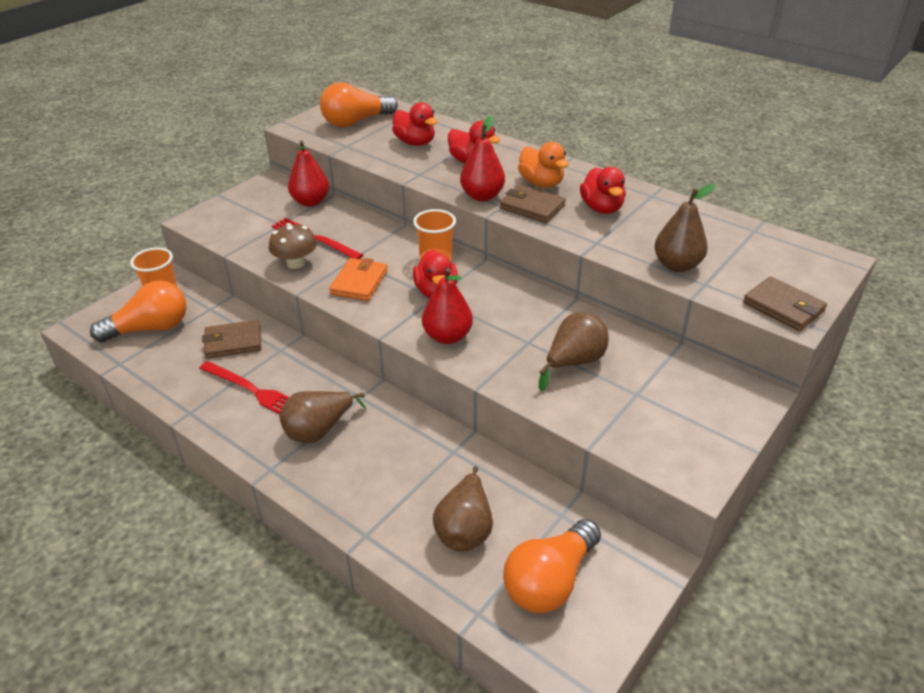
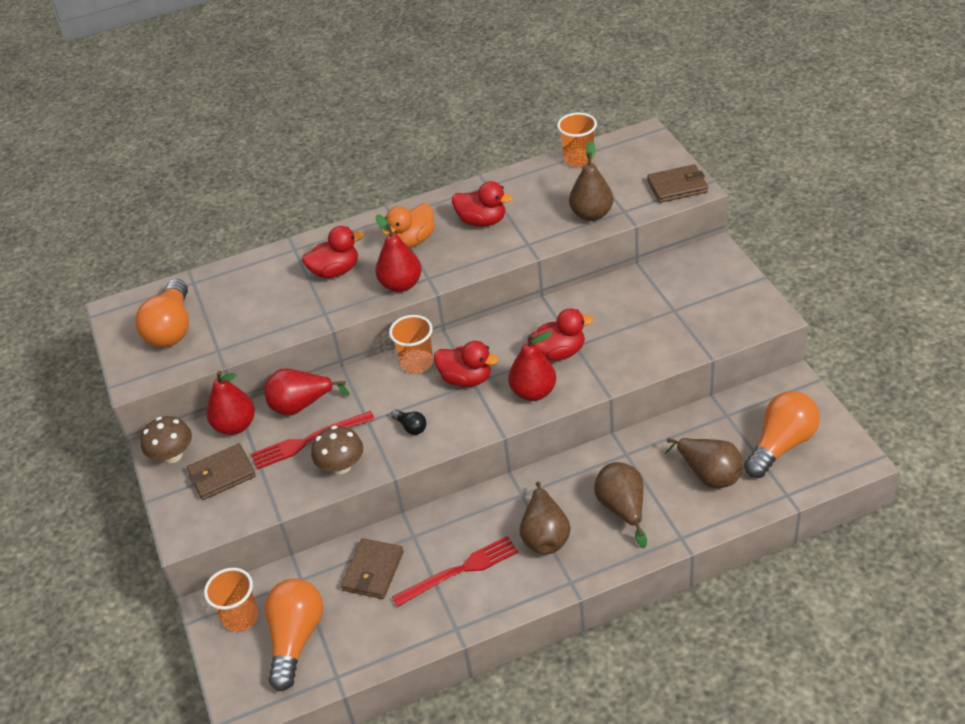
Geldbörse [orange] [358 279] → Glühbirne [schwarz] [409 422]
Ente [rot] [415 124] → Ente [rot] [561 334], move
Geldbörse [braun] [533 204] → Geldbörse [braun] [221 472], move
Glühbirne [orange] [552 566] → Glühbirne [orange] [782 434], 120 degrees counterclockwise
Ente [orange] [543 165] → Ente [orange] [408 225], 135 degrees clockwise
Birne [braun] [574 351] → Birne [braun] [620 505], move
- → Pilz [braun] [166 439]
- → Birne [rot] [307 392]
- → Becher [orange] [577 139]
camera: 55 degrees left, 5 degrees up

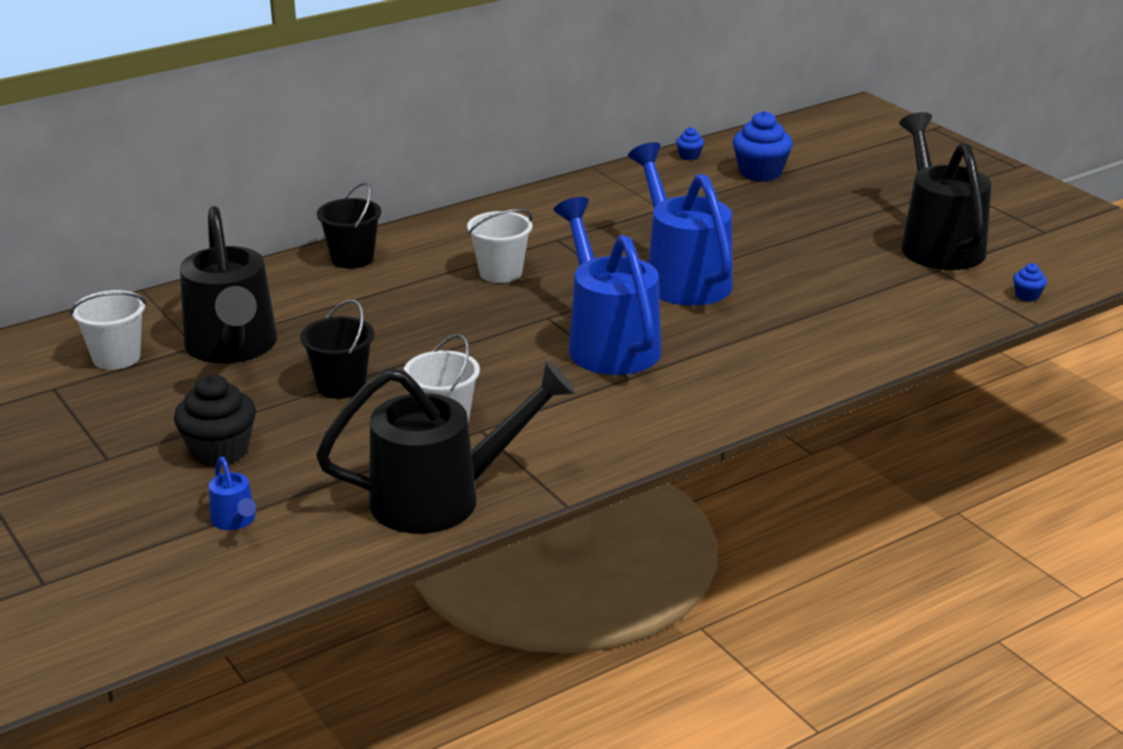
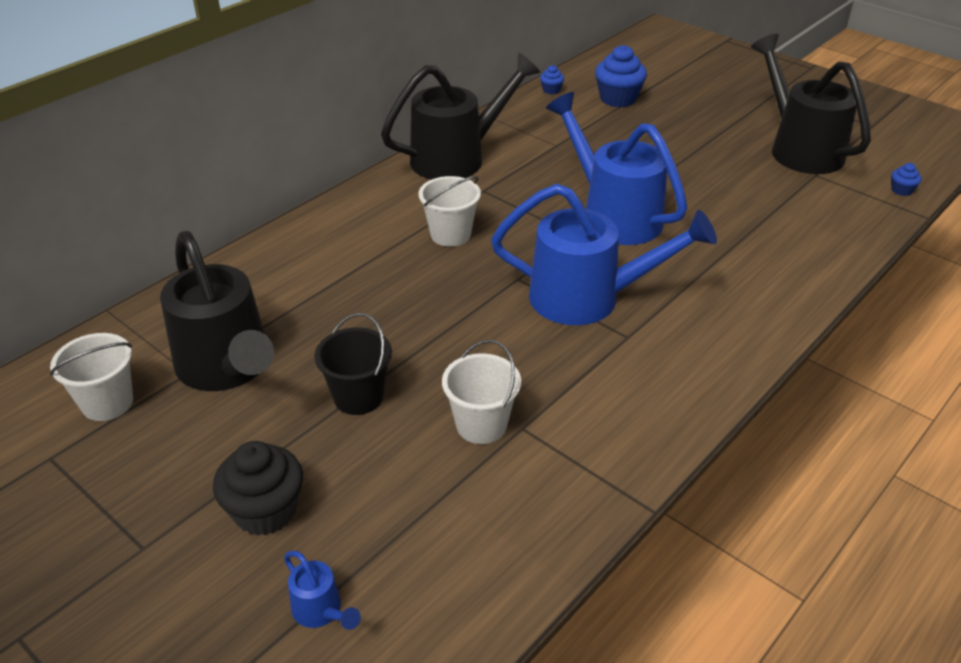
Gießkanne [schwarz] [446 447] → Gießkanne [schwarz] [461 116], move
Eimer [schwarz] [349 225] → -
Gießkanne [blau] [608 286] → Gießkanne [blau] [604 254], 135 degrees clockwise
camera: 15 degrees left, 10 degrees up

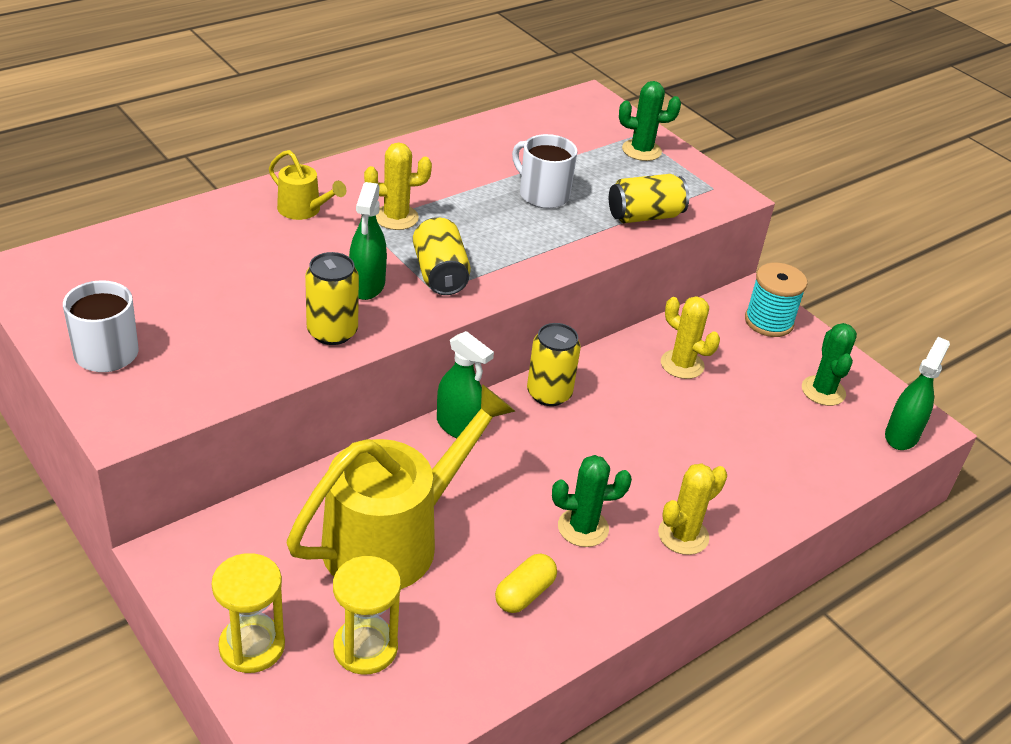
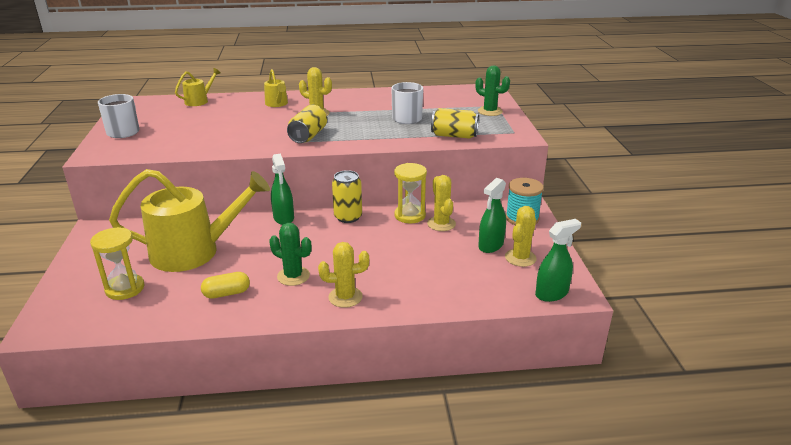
Sanduhr [gelb] [248 613] → Sanduhr [gelb] [410 193], move
Dose [gelb] [332 298] → -
Sprühflasche [grün] [368 241] → Sprühflasche [grün] [492 215], move
Kaktus [grün] [829 364] → Kaktus [gelb] [521 236]
- → Gießkanne [gelb] [198 87]
camera: 35 degrees right, 10 degrees down

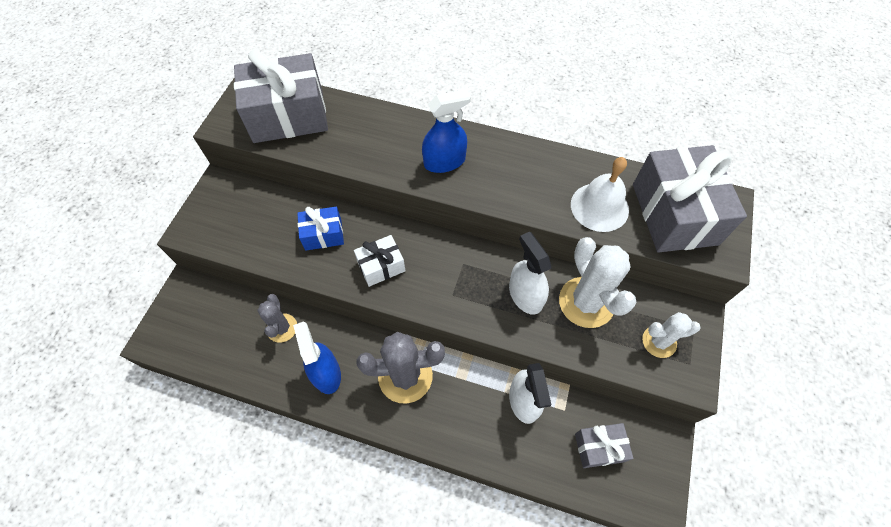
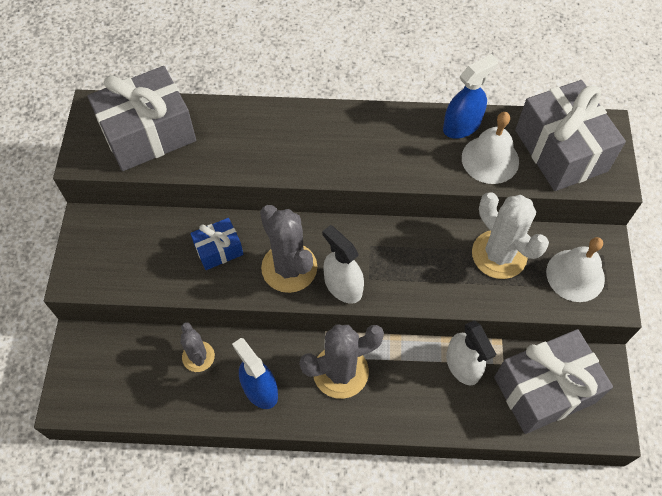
Geschenk [weiß] [379 261] → Kaktus [grau] [288 249]
Sprühflasche [blau] [446 131] → Sprühflasche [blau] [470 96], move
Sprühflasche [weiß] [530 273] → Sprühflasche [weiß] [343 264], move
Geschenk [grau] [604 445] → Geschenk [grau] [553 381], x1.96
Kaktus [weiß] [671 335] → Glocke [weiß] [575 269]
camera: 15 degrees left, 0 degrees up

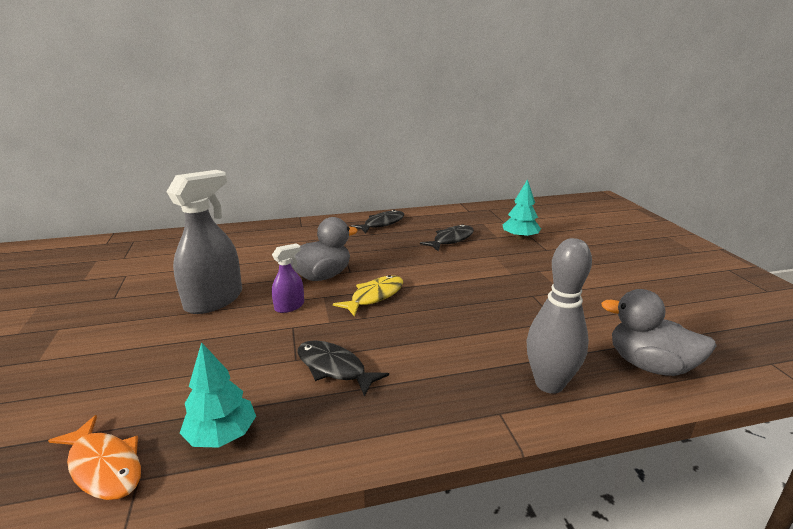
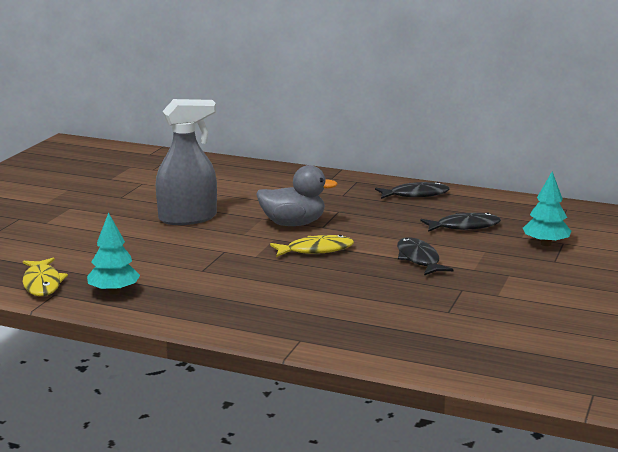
Fisch [orange] [94 457] → Fisch [gelb] [45 276]
Sprühflasche [lila] [288 278] → -
Fisch [schwarz] [343 368] → Fisch [schwarz] [425 256], move
Bowlingkegel [grau] [559 316] → -
Ente [grau] [659 332] → -
camera: 35 degrees right, 5 degrees down

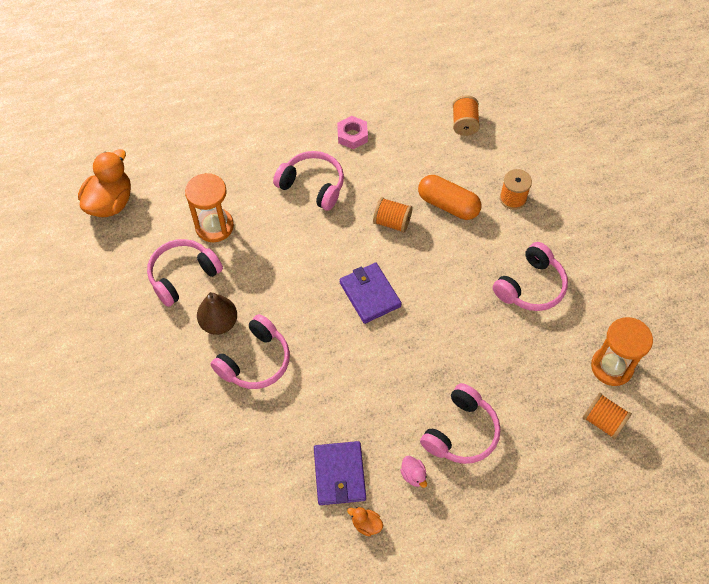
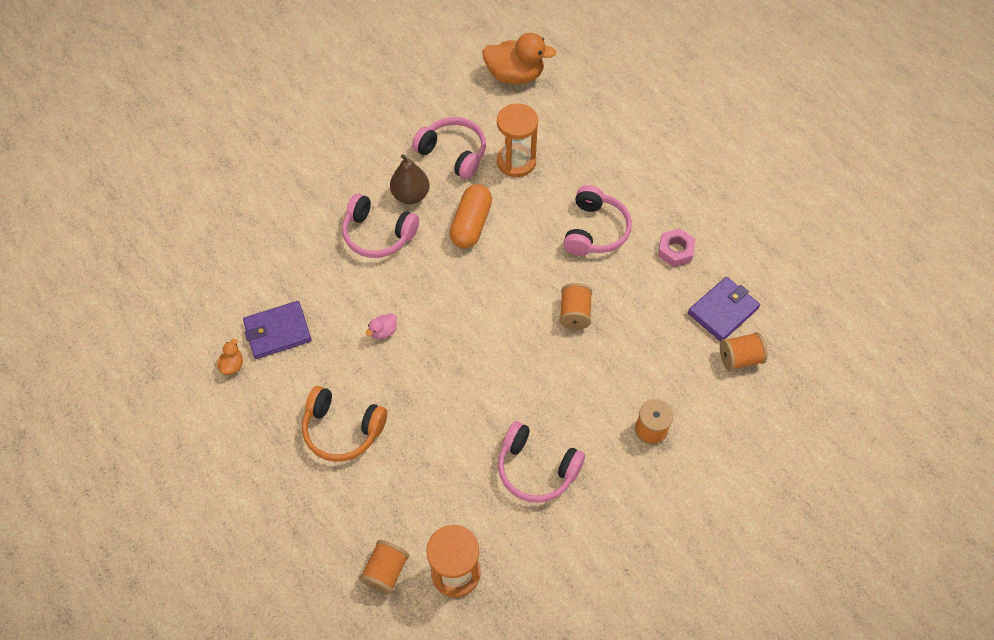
Geldbörse [lila] [371 293] → Geldbörse [lila] [724 309], move
Ente [rosa] [413 472] → Ente [rosa] [381 326], move
Kapsel [orange] [449 197] → Kapsel [orange] [470 216], move
Kopfhörer [rosa] [460 423] → Kopfhörer [orange] [344 424]
camera: 75 degrees right, 0 degrees up

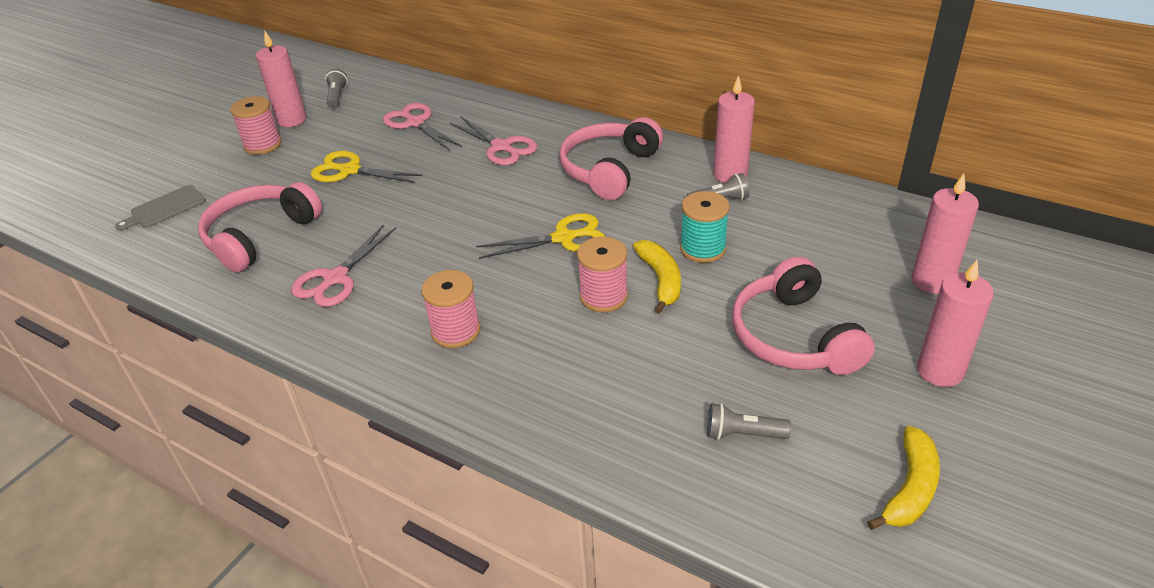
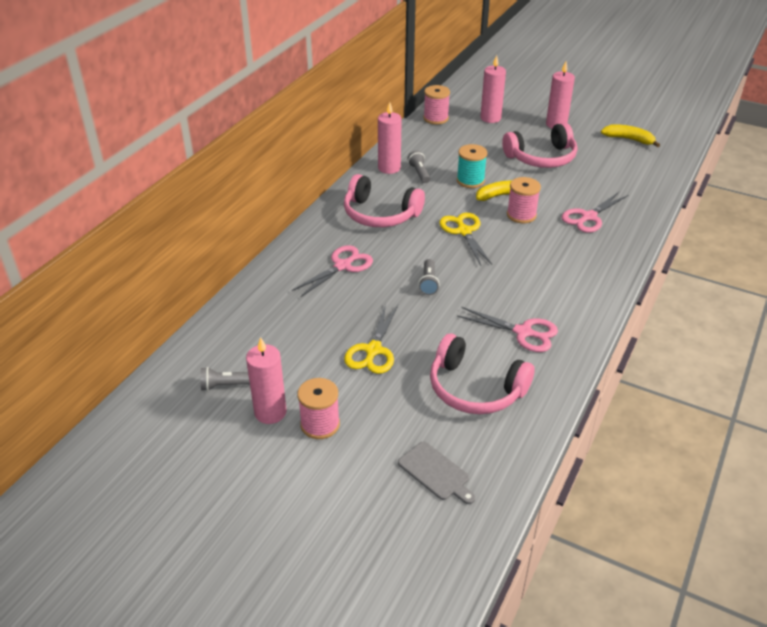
Schere [rosa] [422 127] → Schere [rosa] [594 212], move
Garnrolle [rosa] [451 309] → Garnrolle [rosa] [437 105], move
Taschenlampe [grau] [749 421] → Taschenlampe [grau] [429 277], move
camera: 95 degrees left, 0 degrees up

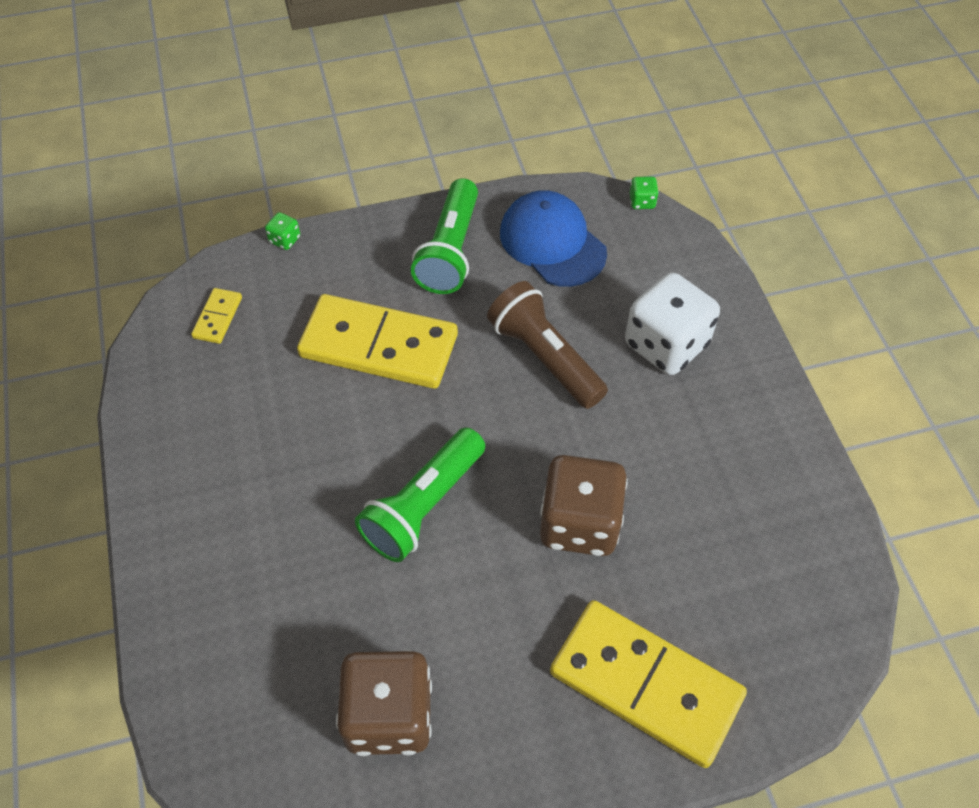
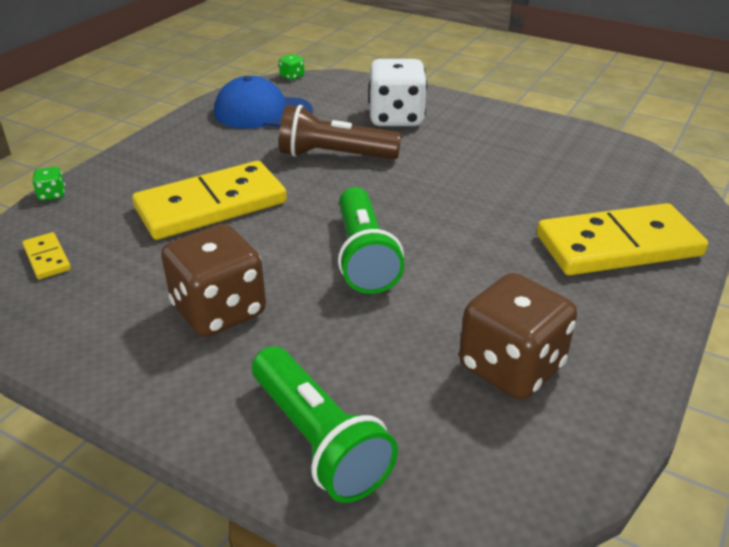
Taschenlampe [grün] [444 236] → Taschenlampe [grün] [325 424], move
Spielwürfel [braun] [584 505] → Spielwürfel [braun] [213 280], move
camera: 45 degrees left, 20 degrees down

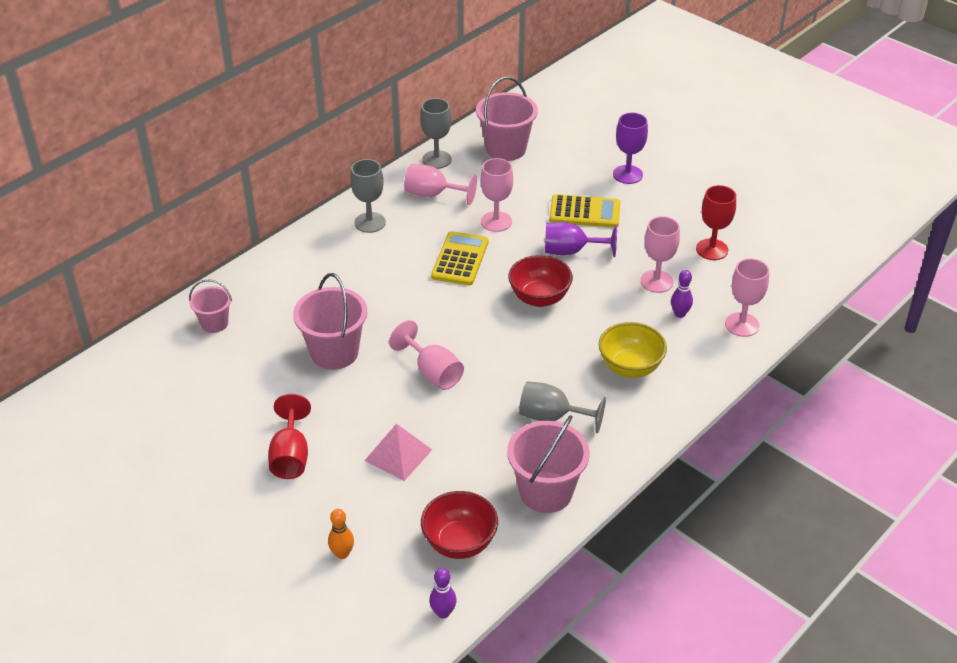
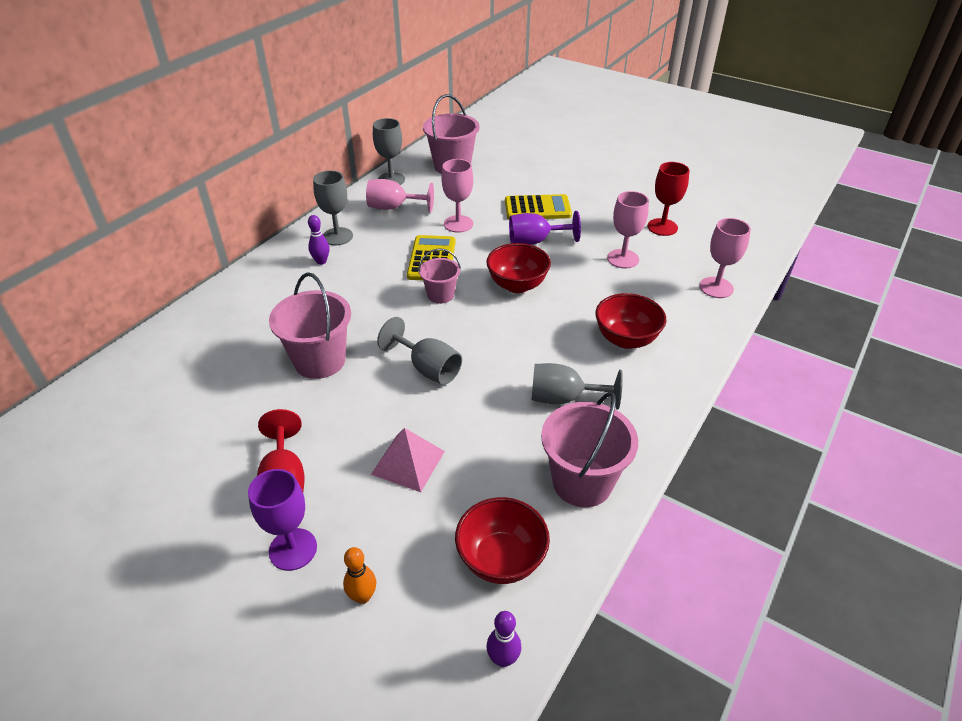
Eimer [rosa] [210 306] → Eimer [rosa] [439 276], move
Kelch [rosa] [426 355] → Kelch [grau] [419 351]
Schüssel [gelb] [633 350] → Schüssel [rot] [630 321]
Kelch [lila] [630 148] → Kelch [lila] [282 520], move
Bowlingkegel [lila] [682 294] → Bowlingkegel [lila] [318 240], move
camera: 10 degrees left, 0 degrees up

